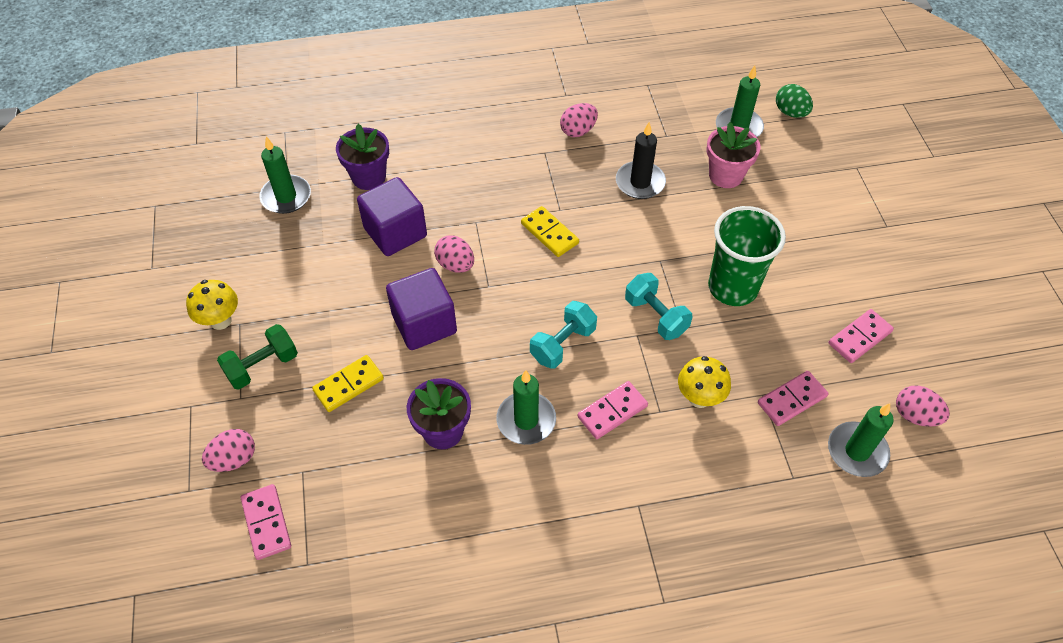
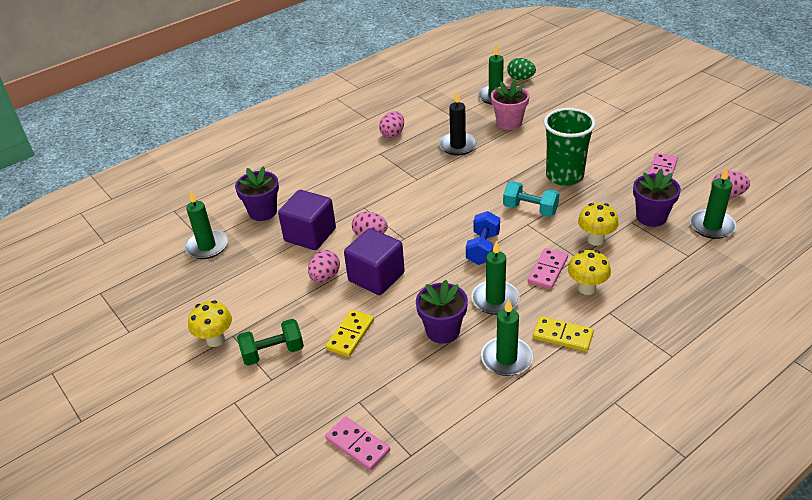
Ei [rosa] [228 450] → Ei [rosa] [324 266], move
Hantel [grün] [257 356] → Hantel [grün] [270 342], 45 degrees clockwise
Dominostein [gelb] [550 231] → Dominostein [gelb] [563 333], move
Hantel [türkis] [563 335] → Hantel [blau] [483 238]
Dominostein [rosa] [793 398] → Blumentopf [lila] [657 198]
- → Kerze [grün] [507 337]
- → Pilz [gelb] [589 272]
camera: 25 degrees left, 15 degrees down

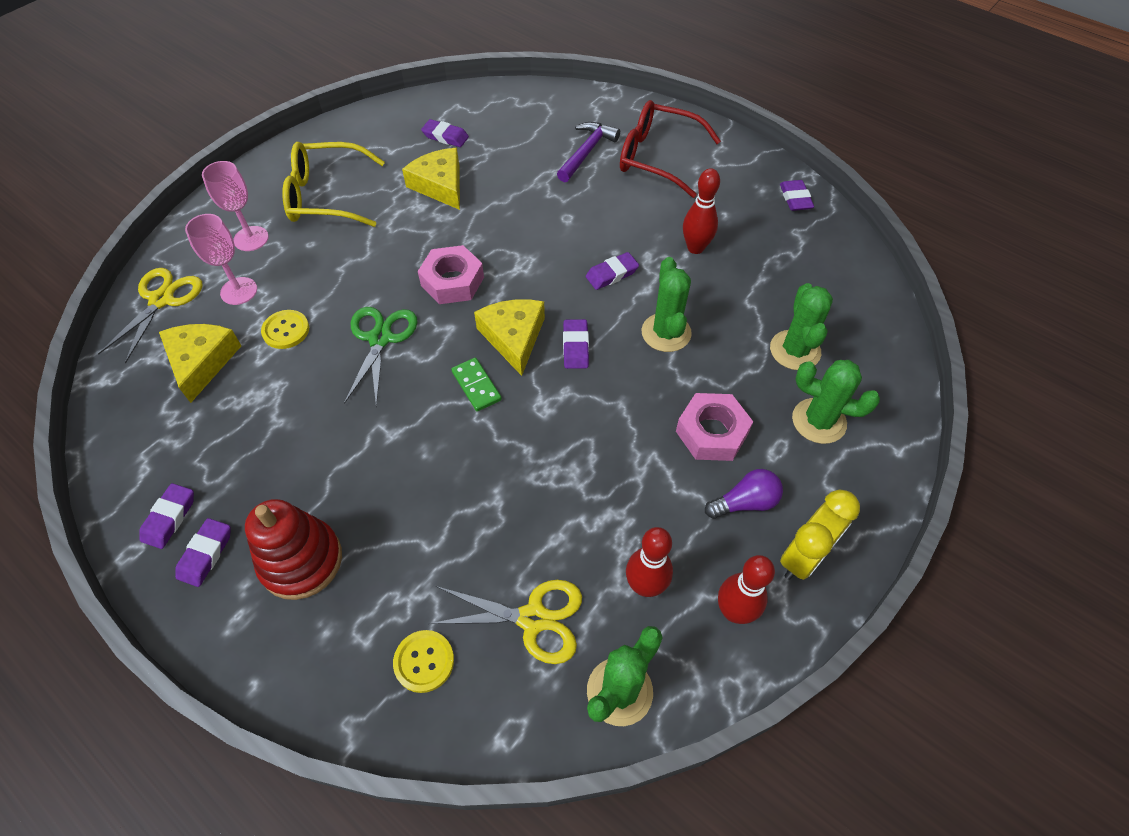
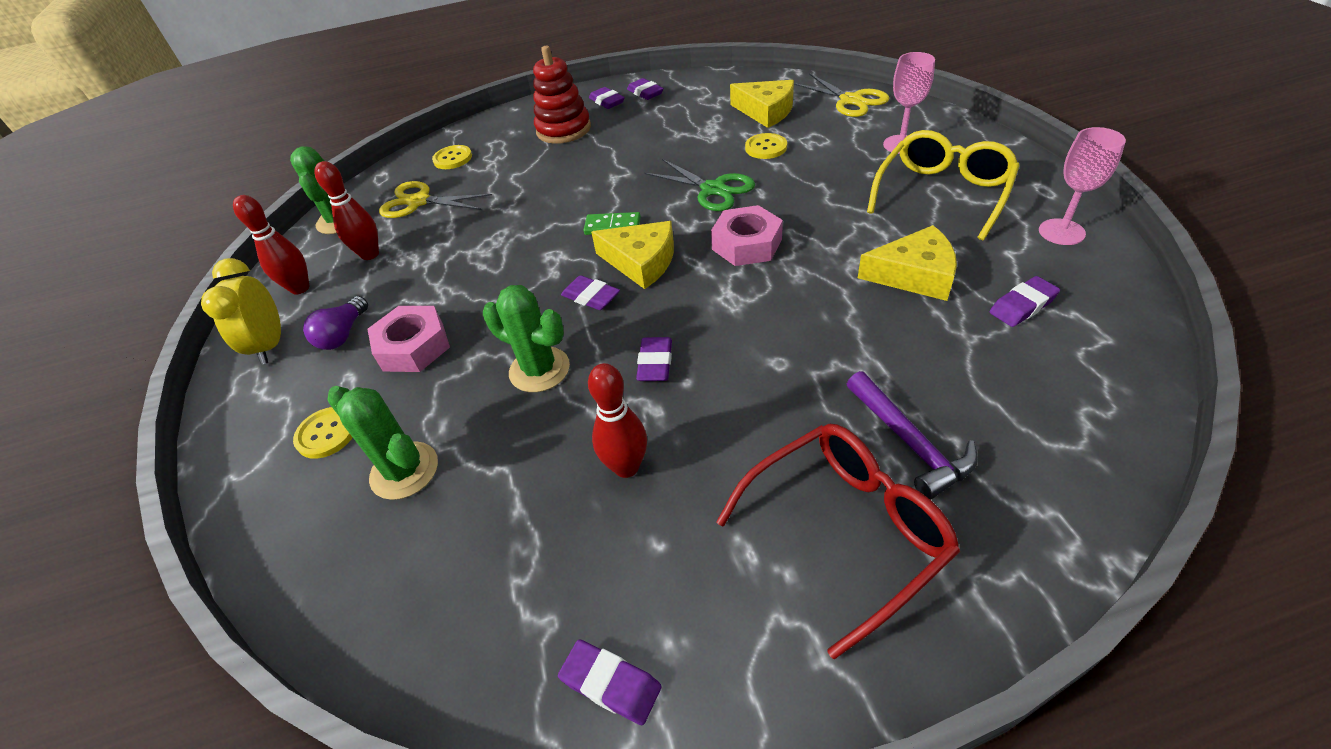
Kelch [rosa] [221 259] → Kelch [rosa] [1082 186], move
Schere [gelb] [505 622] → Schere [gelb] [435 199], 60 degrees clockwise
Kaktus [grün] [836 402] → Knopf [gelb] [323 433]
camera: 130 degrees right, 10 degrees down

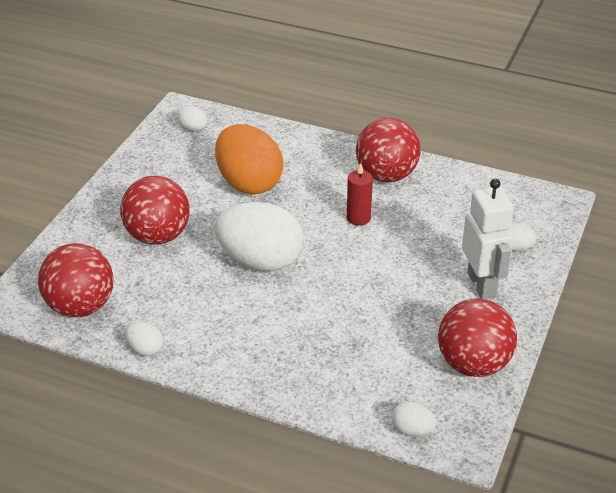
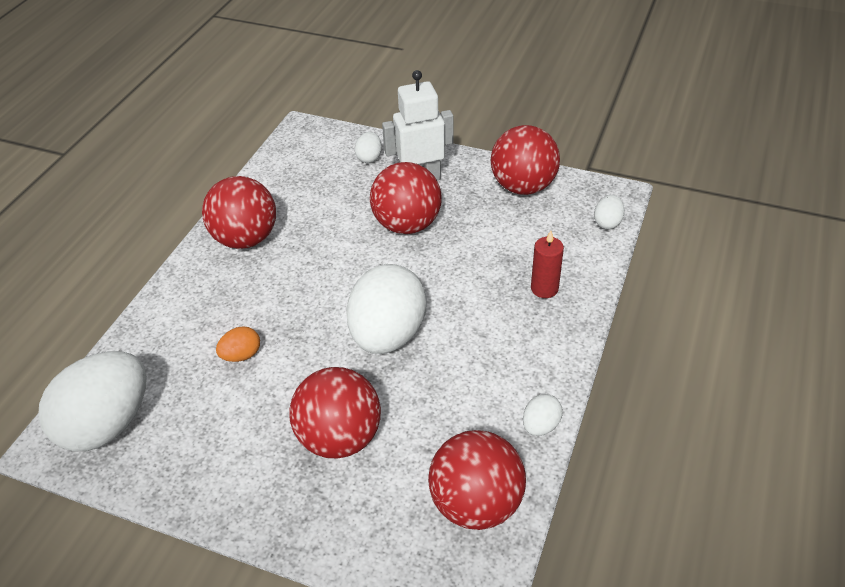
Ei [weiß] [192 118] → Ei [weiß] [92 401], x2.31
Ei [orange] [249 159] → Ei [orange] [238 344], x0.43
Kerze [rot] [360 194] → Kerze [rot] [547 264], move
- → Ball [rot] [406 198]
camera: 90 degrees left, 5 degrees up

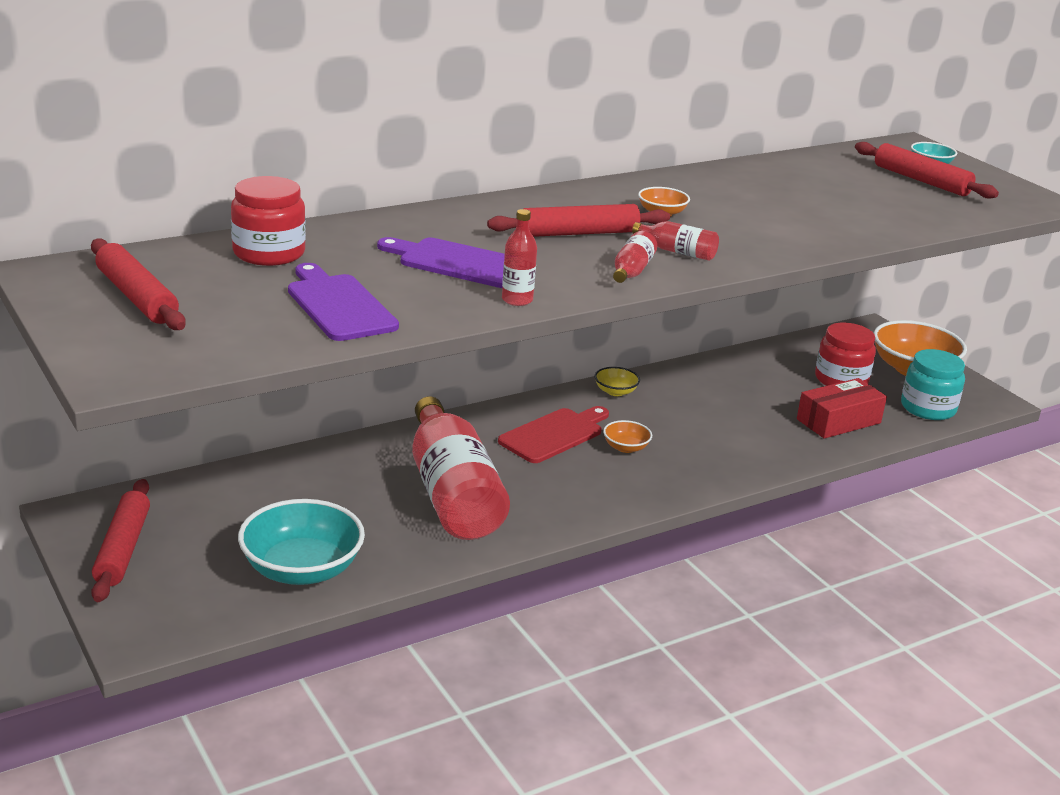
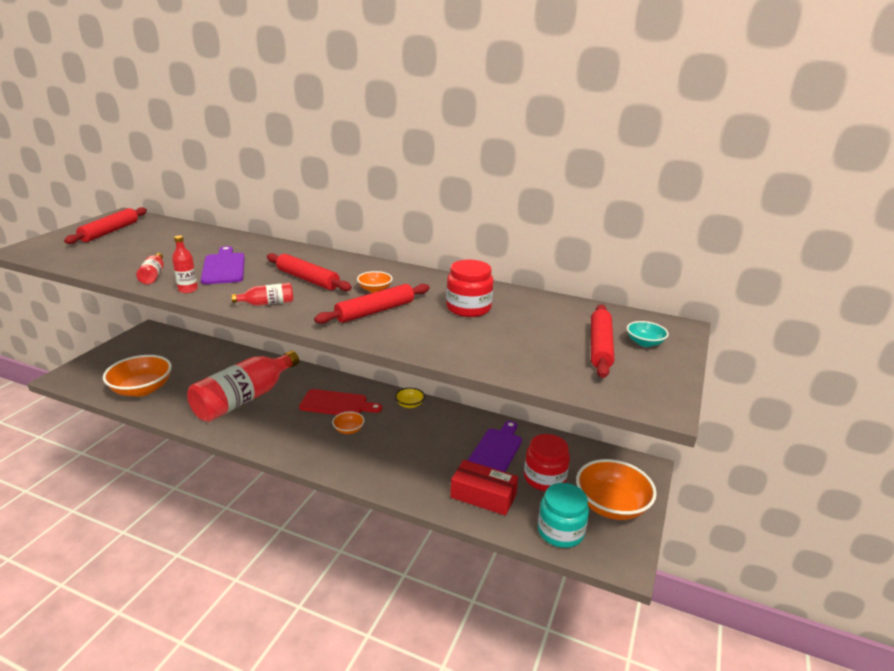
Nudelholz [rot] [120 540] → Nudelholz [rot] [372 304], move
Einmachglas [rot] [268 221] → Einmachglas [rot] [470 288], move
Schüssel [türkis] [301 542] → Schüssel [orange] [137 376]
Schneidebrett [lila] [343 302] → Schneidebrett [lila] [494 446], move
Flasche [rot] [675 241] → Flasche [rot] [150 268], move
camera: 55 degrees right, 0 degrees up

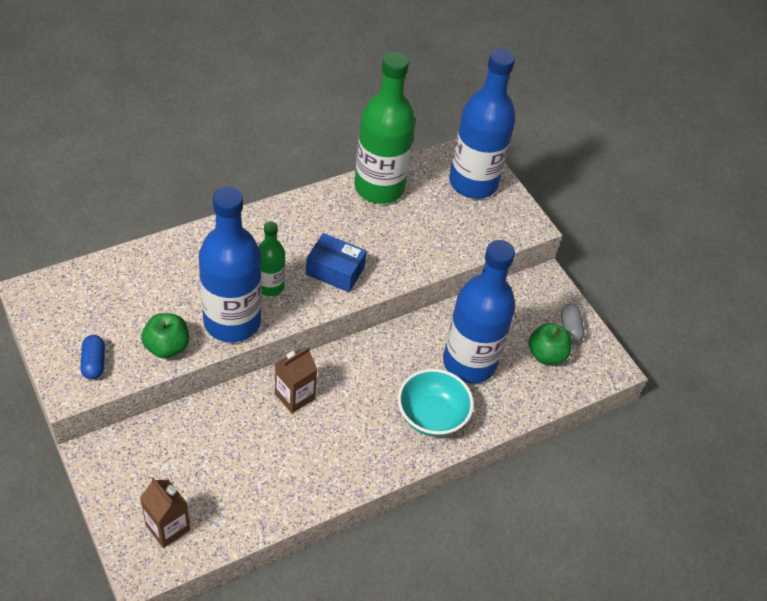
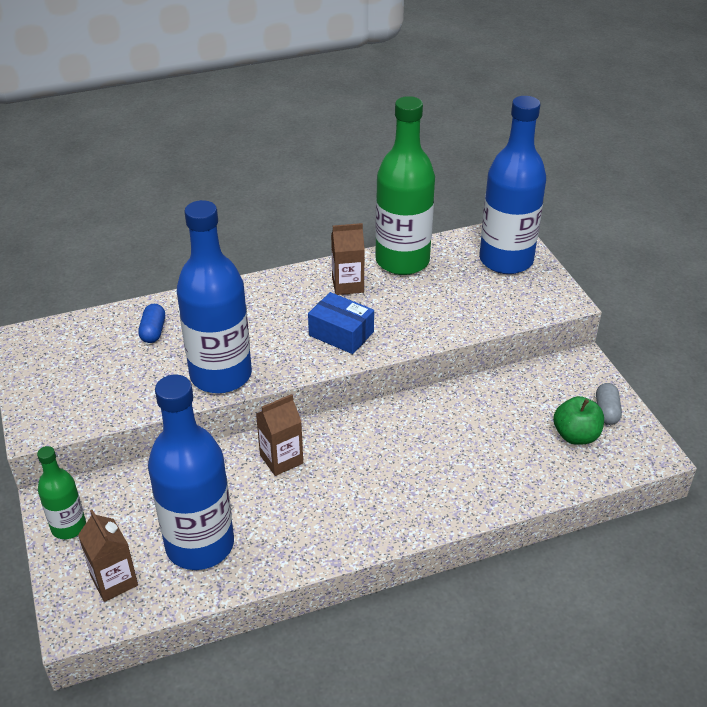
Kapsel [blau] [92 357] → Kapsel [blau] [151 323], move
Apfel [grün] [165 336] → -
Flasche [grün] [271 258] → Flasche [grün] [61 492], move
Schüssel [türkis] [436 403] → -
Flasche [blau] [479 311] → Flasche [blau] [191 472], move
- → Getränkekarton [braun] [348 259]
camera: 15 degrees right, 10 degrees down

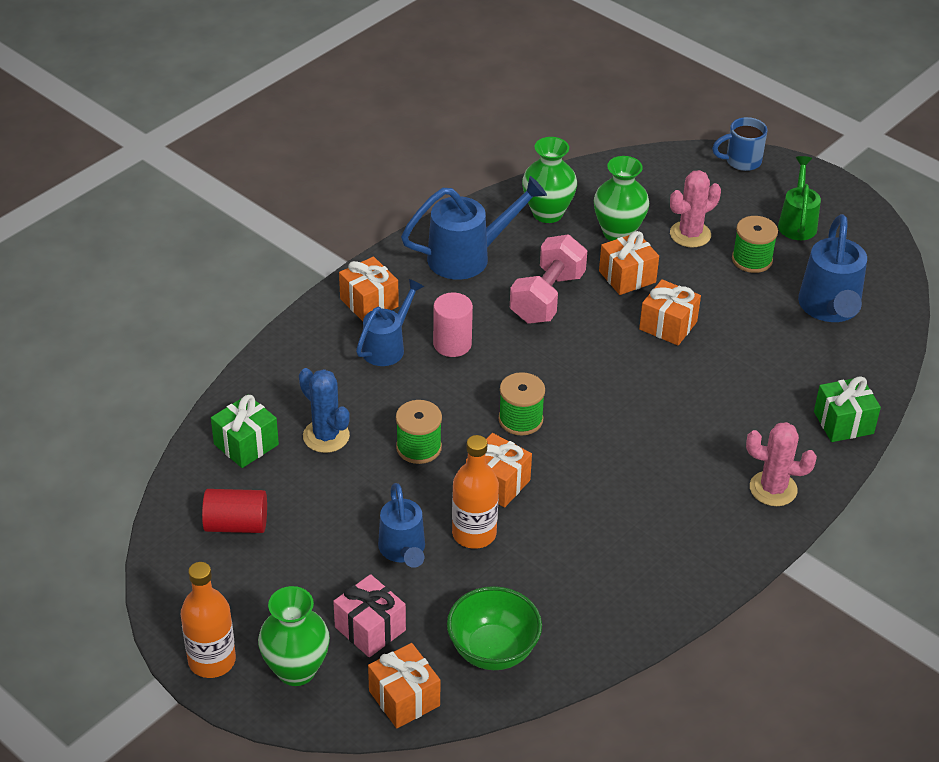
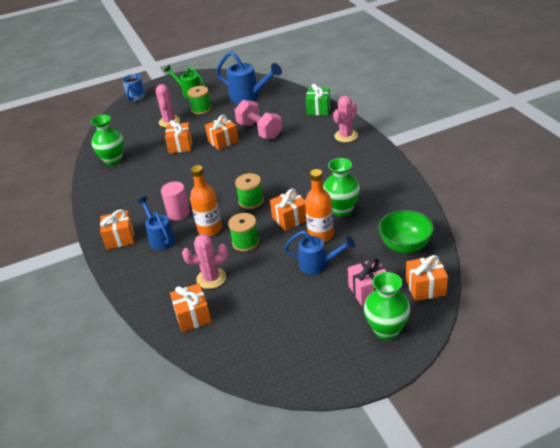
Flasche [orange] [208 620] → Flasche [orange] [206 200], move
Vollzylinder [rot] [234 511] → -
Geschenk [grün] [245 431] → Geschenk [orange] [191 307]
Kaktus [blau] [324 410] → Kaktus [rosa] [205 261]
Gießkanne [blau] [474 228] → -
Hantel [rosa] [548 279] → Hantel [rosa] [258 119], move
Vase [grün] [621 198] → Vase [grün] [341 187], move
camera: 60 degrees left, 5 degrees down

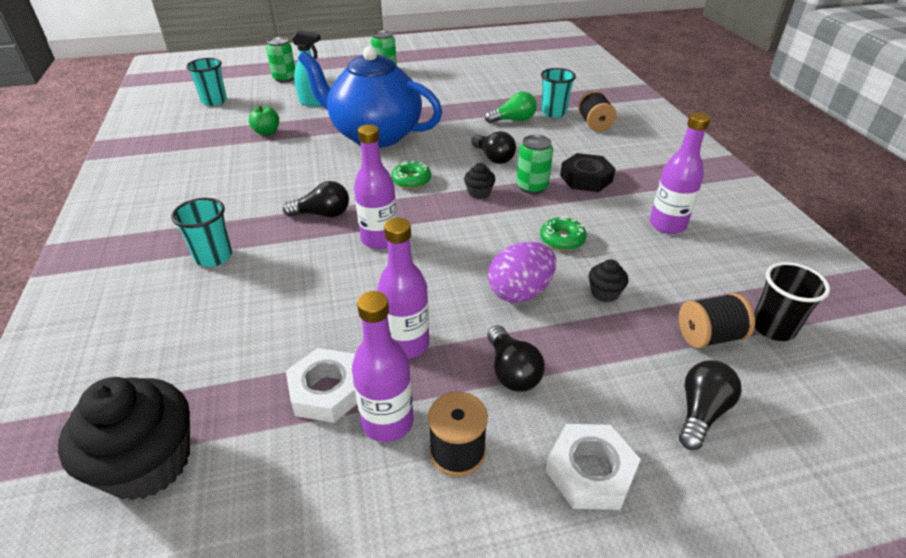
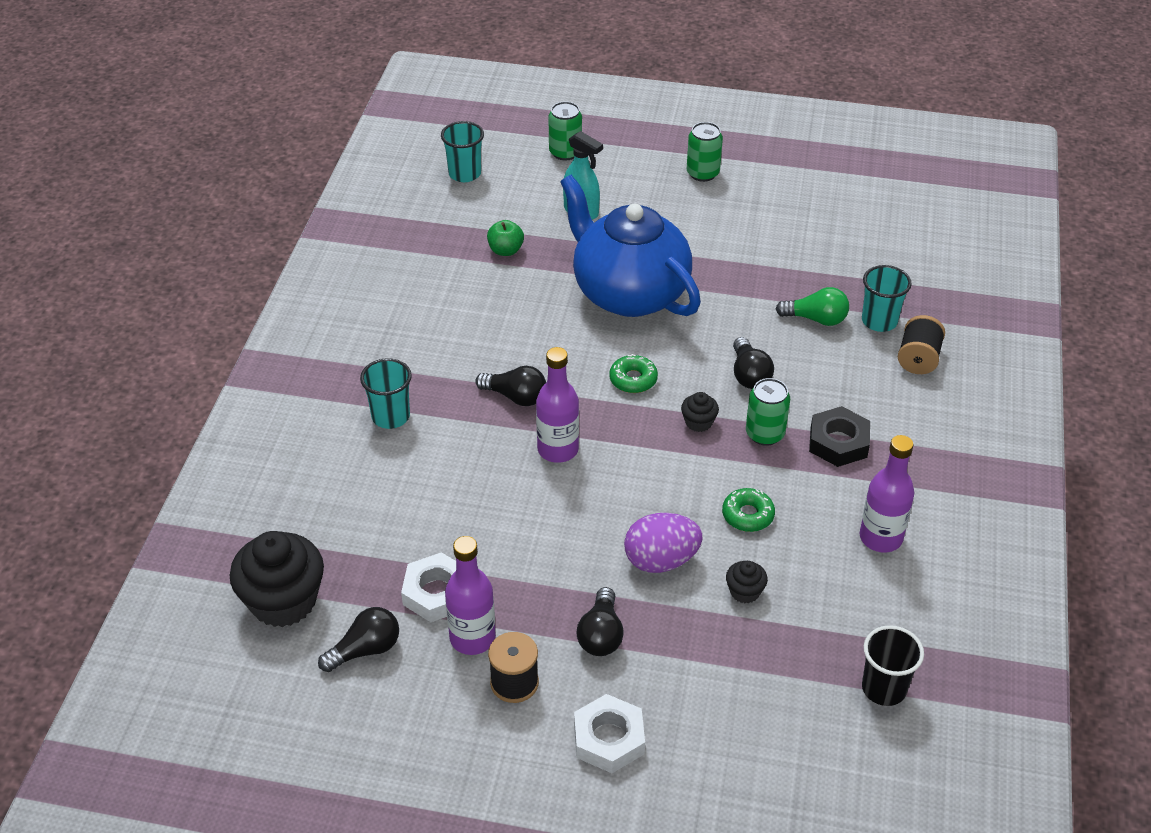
Flasche [lila] [403 288] → -
Garnrolle [schwarz] [717 320] → -
Glühbirne [schwarz] [710 405] → Glühbirne [schwarz] [358 639], move
camera: 25 degrees right, 5 degrees up

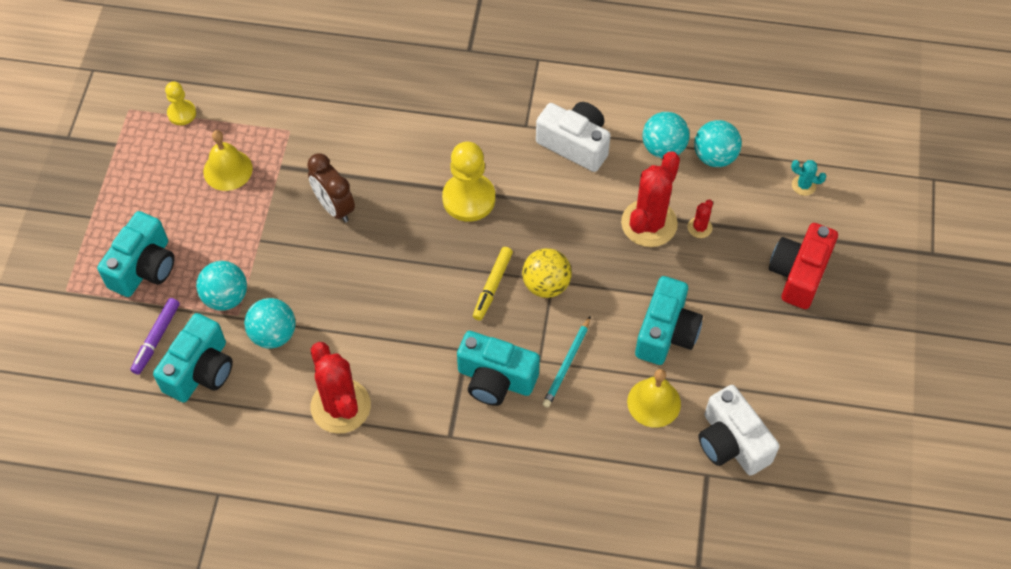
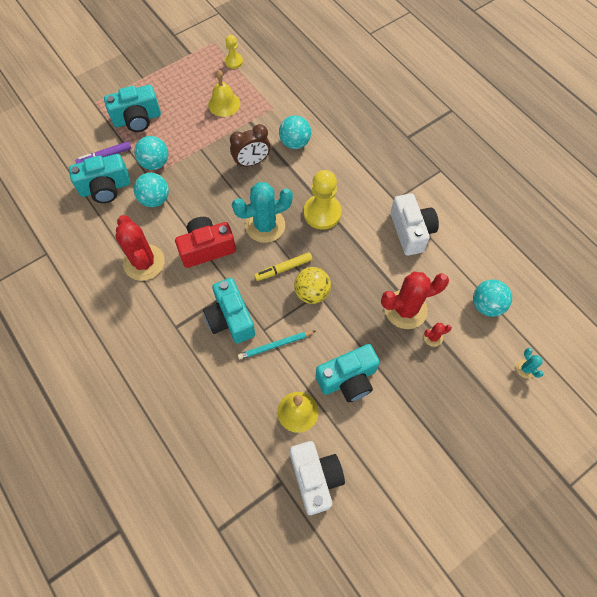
Wecker [braun] [331 188] → Wecker [braun] [250 145], 120 degrees counterclockwise
Kaktus [rot] [341 388] → Kaktus [rot] [140 248], 45 degrees counterclockwise
Ball [türkis] [666 135] → Ball [türkis] [295 132], move
Kamera [weiß] [738 430] → Kamera [weiß] [317 478], 150 degrees clockwise
Kamera [rot] [803 266] → Kamera [rot] [205 242], move
- → Kaktus [türkis] [262 212]
camera: 45 degrees right, 5 degrees up

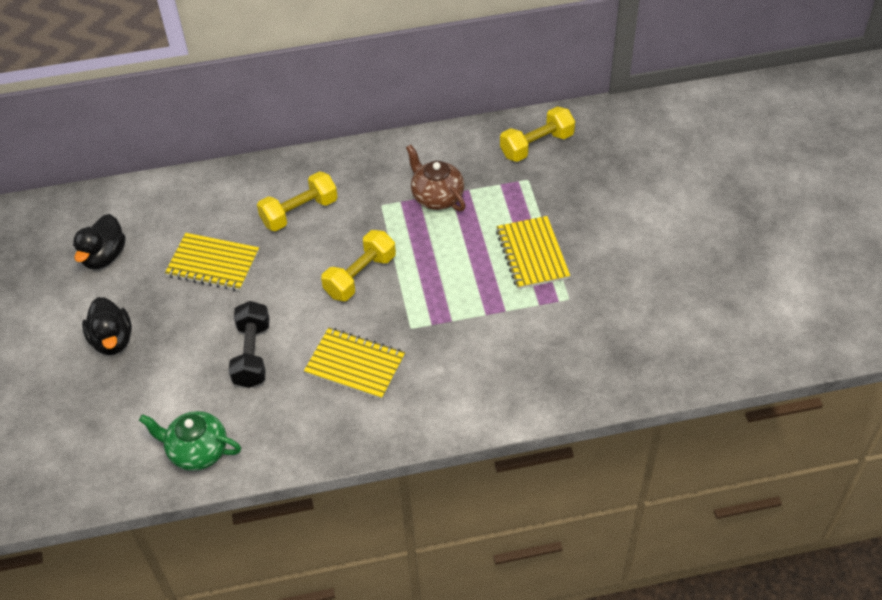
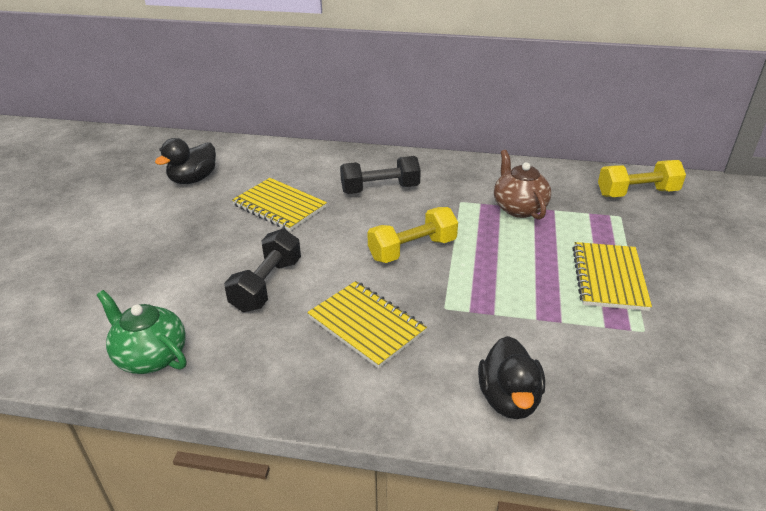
Ente [schwarz] [107 326] → Ente [schwarz] [511 377], move
Hantel [gelb] [297 201] → Hantel [schwarz] [380 175]
camera: 20 degrees right, 15 degrees down

